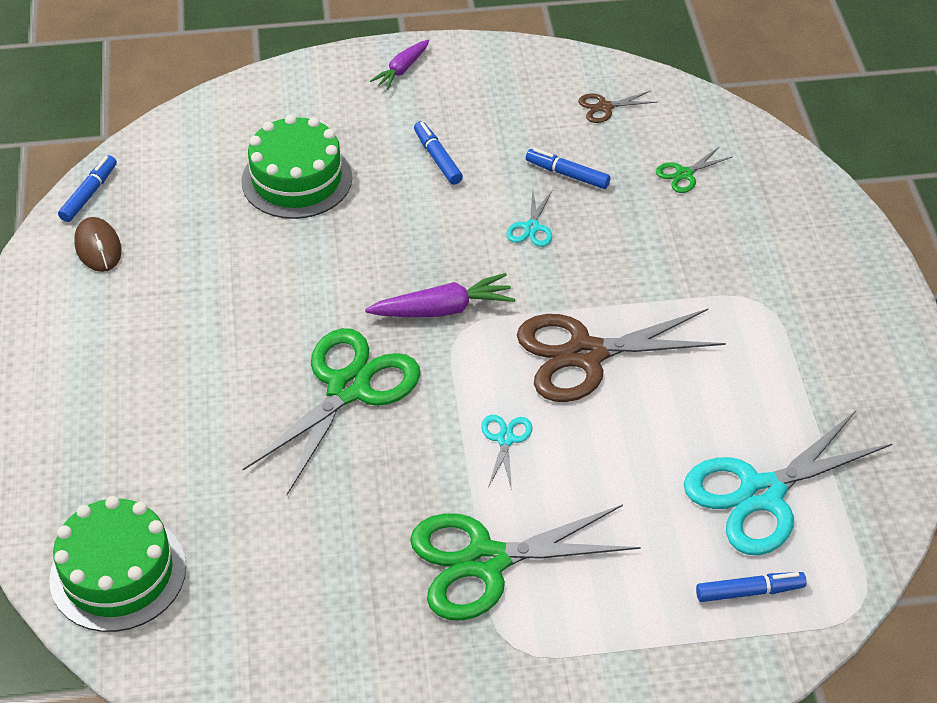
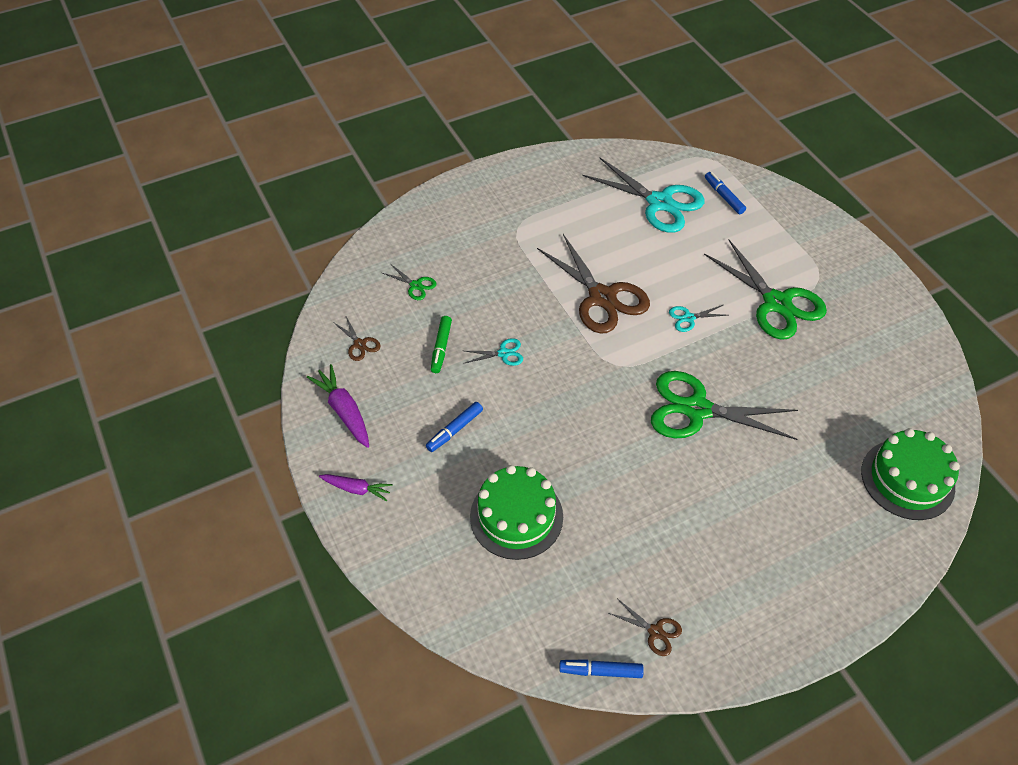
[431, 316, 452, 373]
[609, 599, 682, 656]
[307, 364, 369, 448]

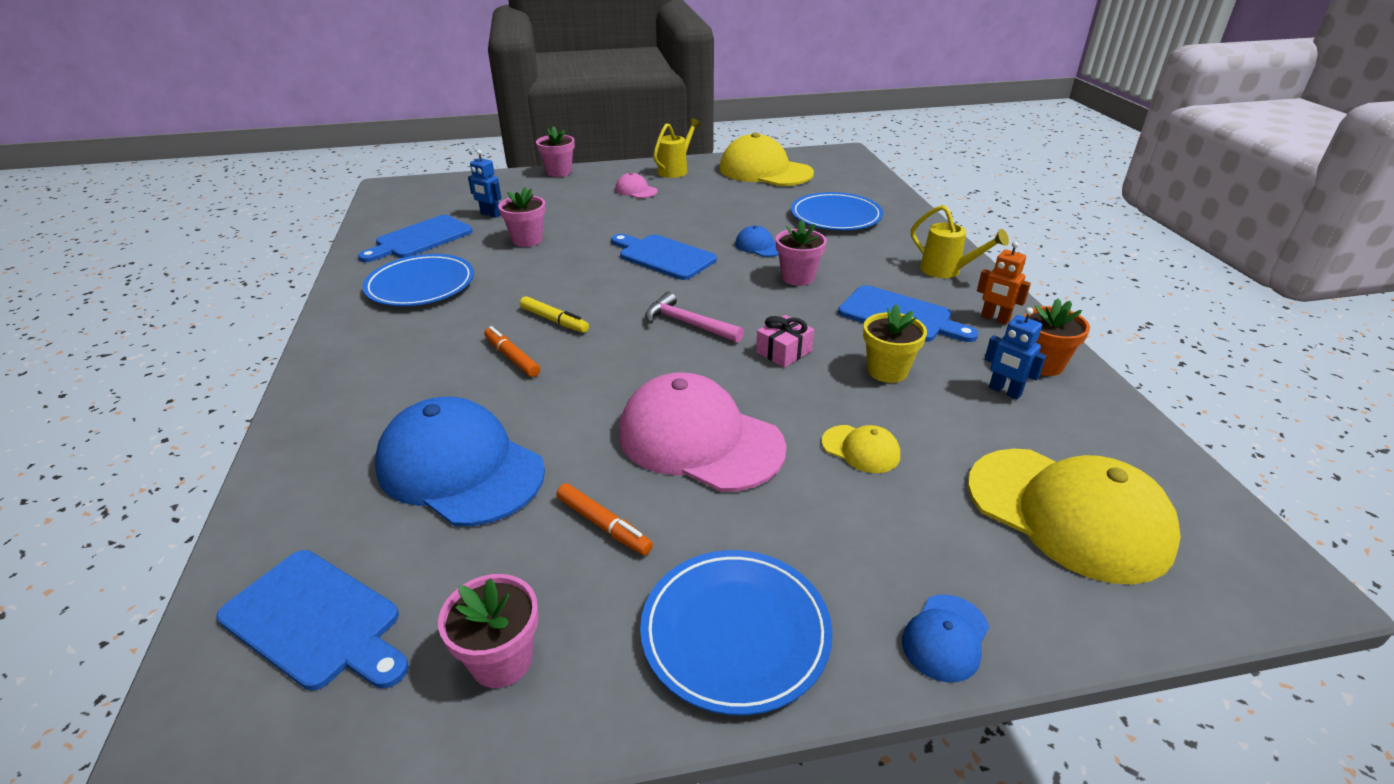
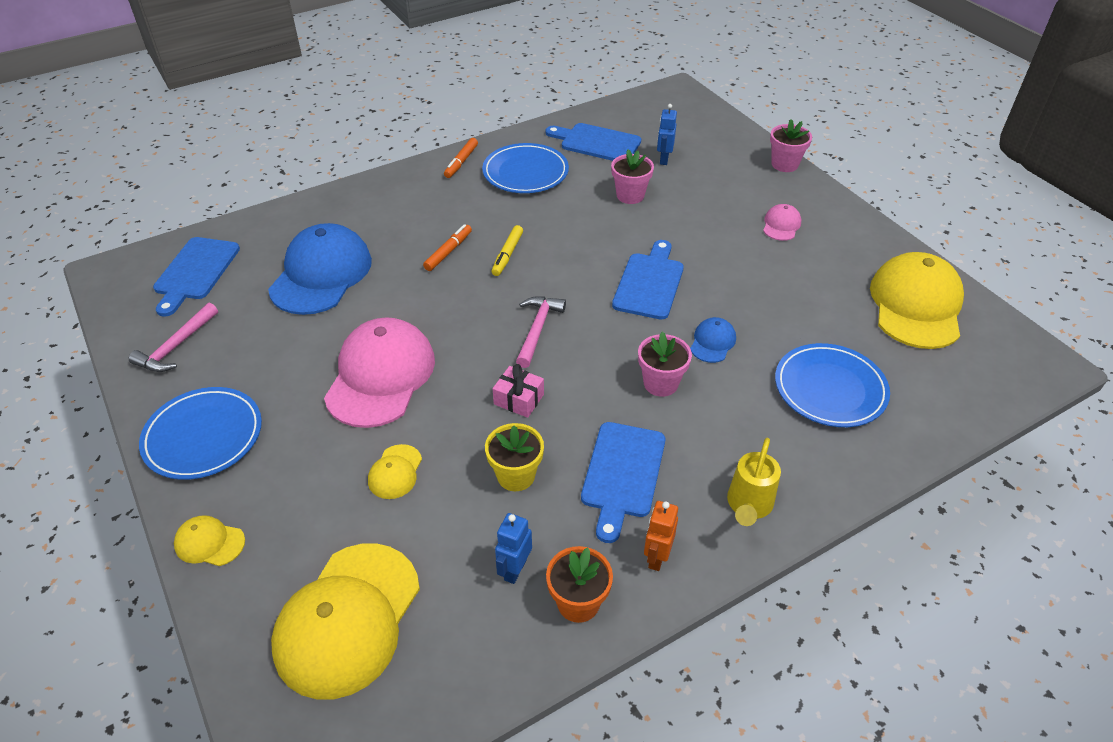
[653, 118, 701, 178] (first image)
[444, 138, 478, 178]
[129, 303, 218, 372]
[174, 515, 245, 566]

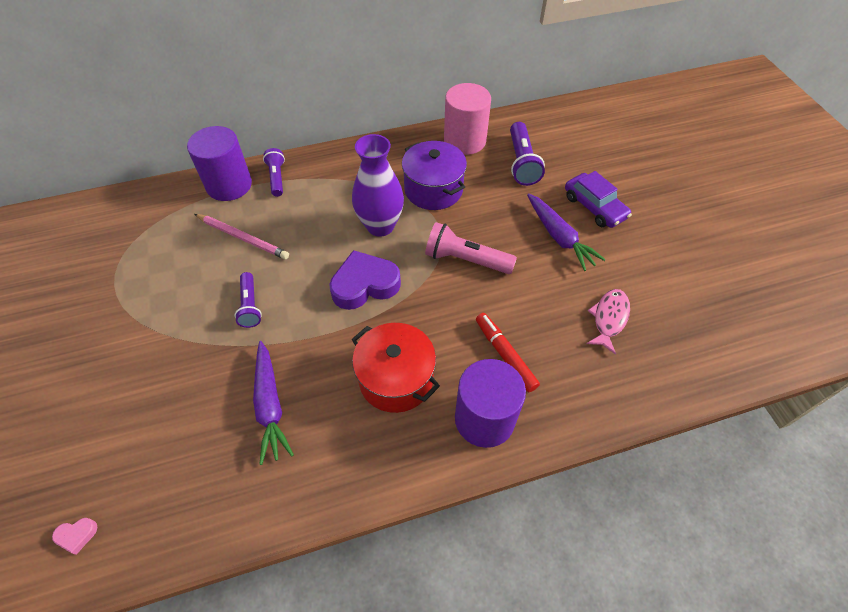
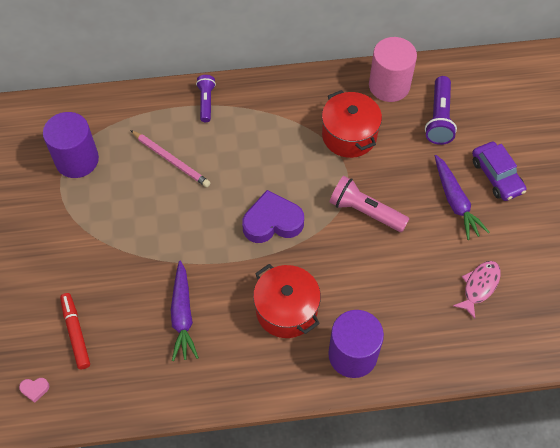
[43, 112, 99, 178]
[352, 134, 404, 237] (first image)
[322, 90, 382, 158]
[235, 272, 262, 328] (first image)
[60, 293, 90, 369]

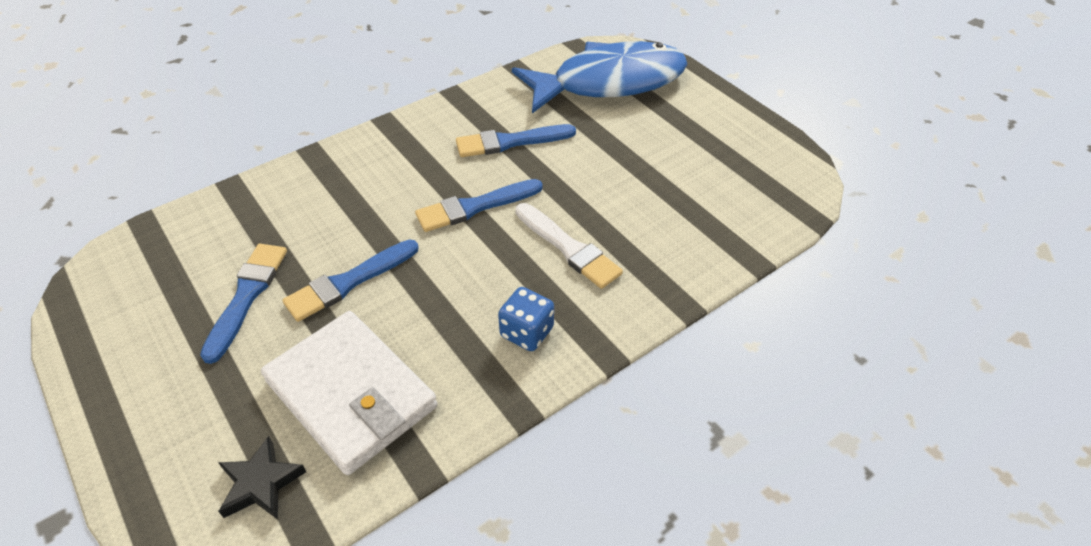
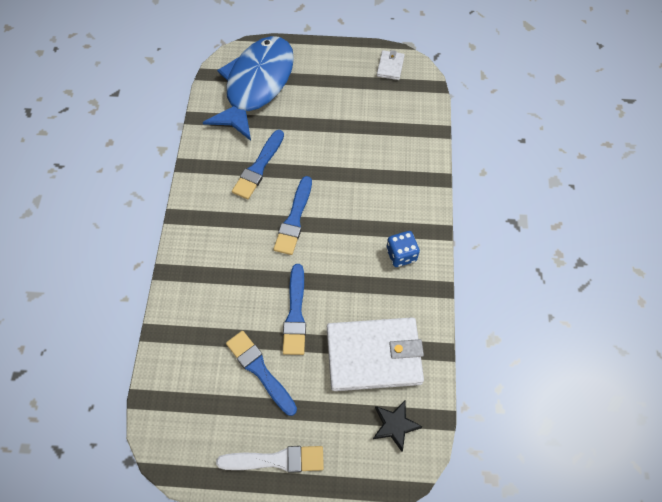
[216, 446, 324, 473]
[377, 50, 405, 80]

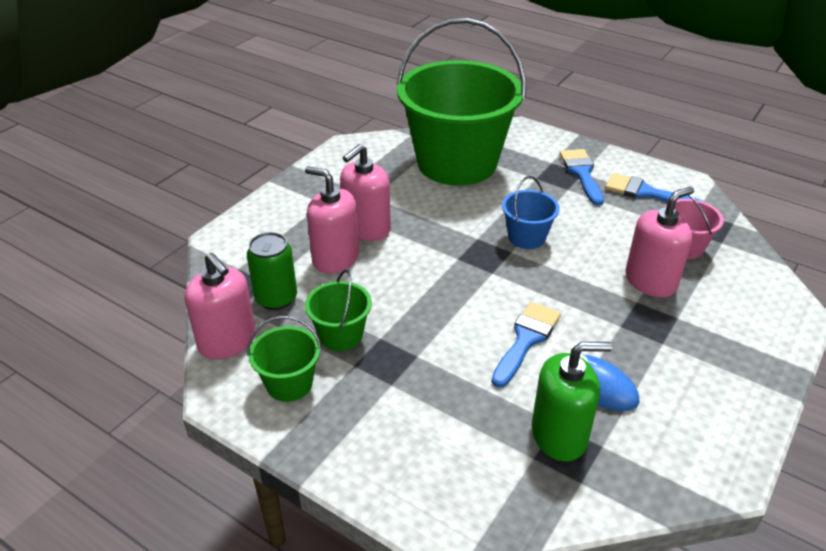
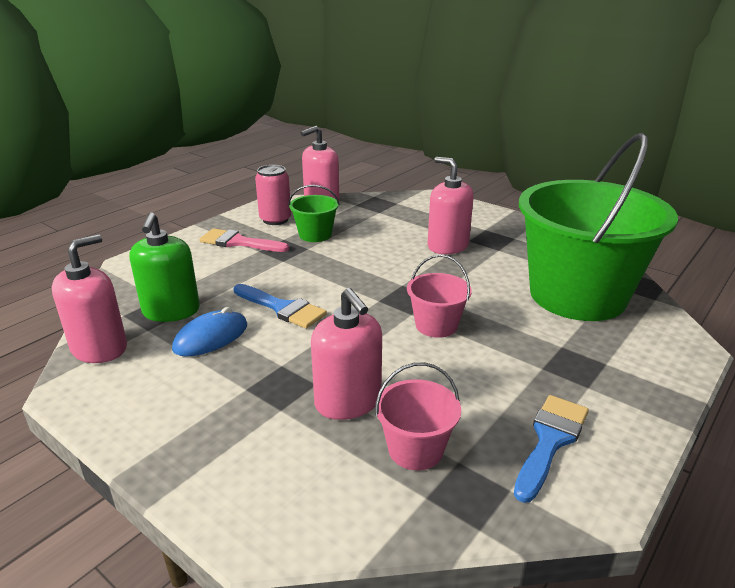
[559, 149, 604, 206] (first image)
[52, 234, 127, 363]
[407, 254, 472, 338]
[247, 232, 297, 310] (first image)
[255, 165, 291, 225]
[199, 228, 289, 252]

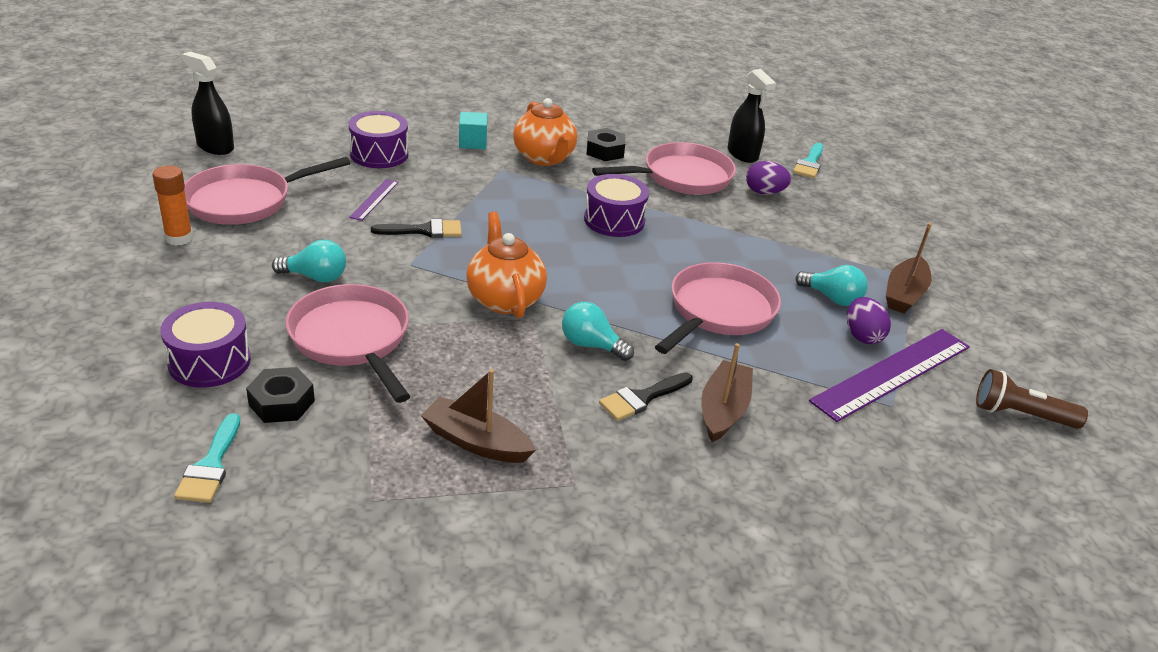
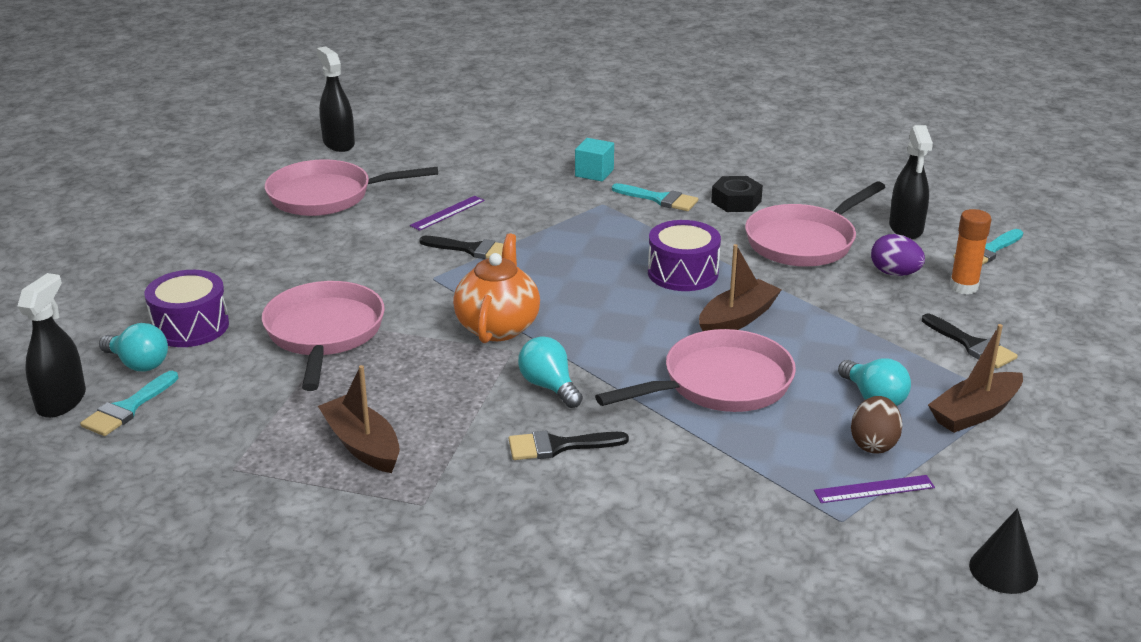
[612, 183, 698, 211]
[348, 111, 408, 168] (first image)
[745, 181, 885, 267]
[950, 209, 992, 294]
[99, 323, 168, 372]
[851, 396, 903, 454]
[814, 475, 935, 503]
[699, 244, 782, 331]
[246, 367, 315, 423] (first image)
[969, 508, 1038, 594]
[17, 273, 86, 418]
[922, 314, 1018, 368]

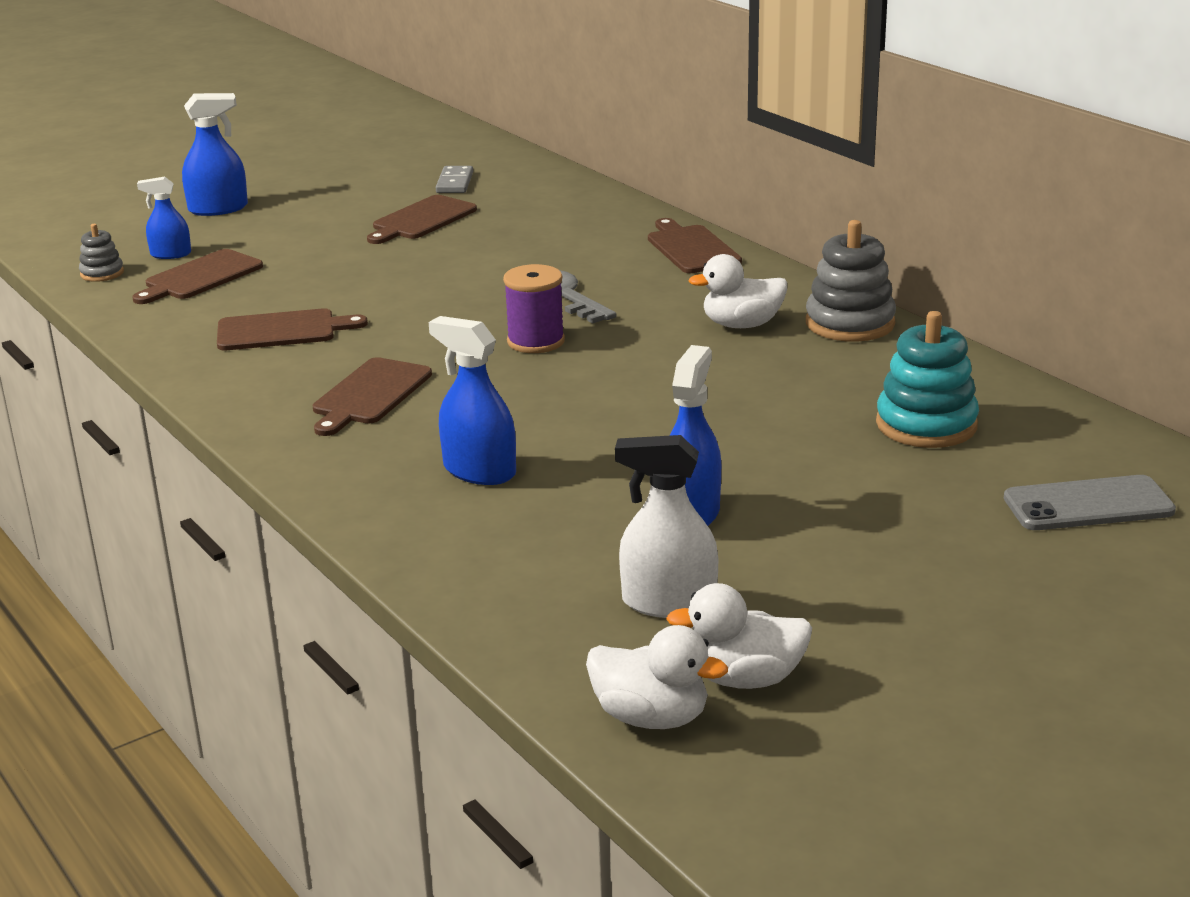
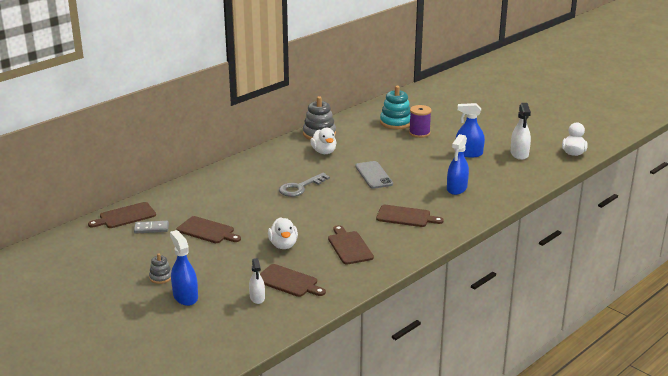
[249, 258, 265, 304]
[88, 202, 156, 228]
[149, 253, 171, 284]
[409, 105, 432, 138]
[355, 161, 393, 189]
[268, 217, 298, 249]

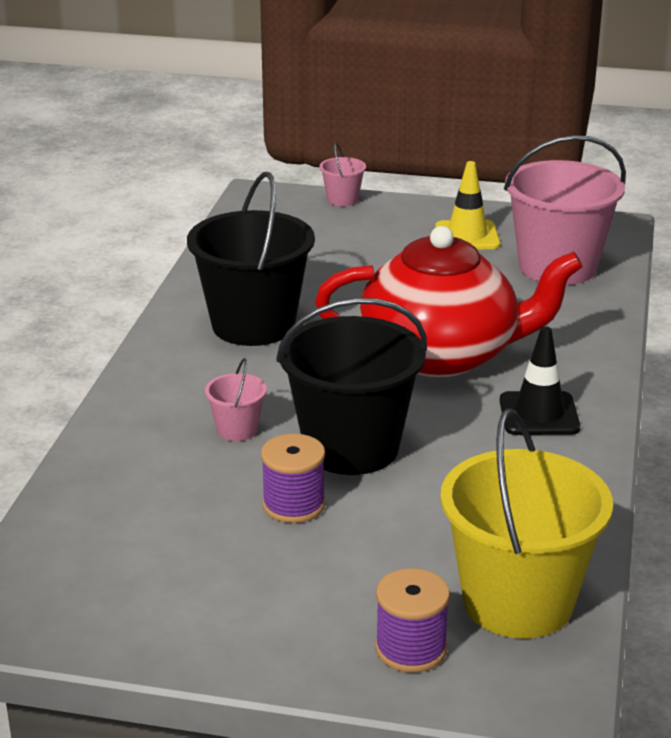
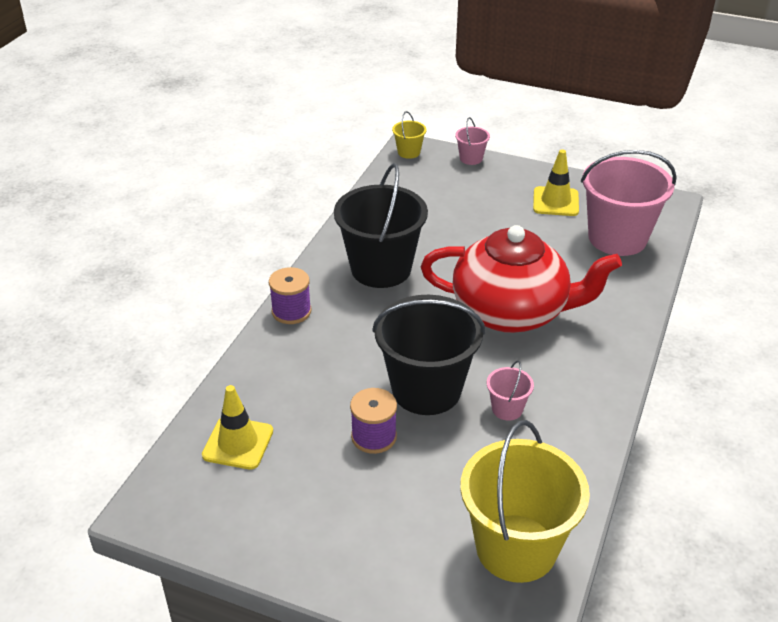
[500, 326, 580, 435] (first image)
[487, 360, 534, 421]
[269, 267, 311, 324]
[392, 111, 427, 159]
[202, 385, 273, 470]

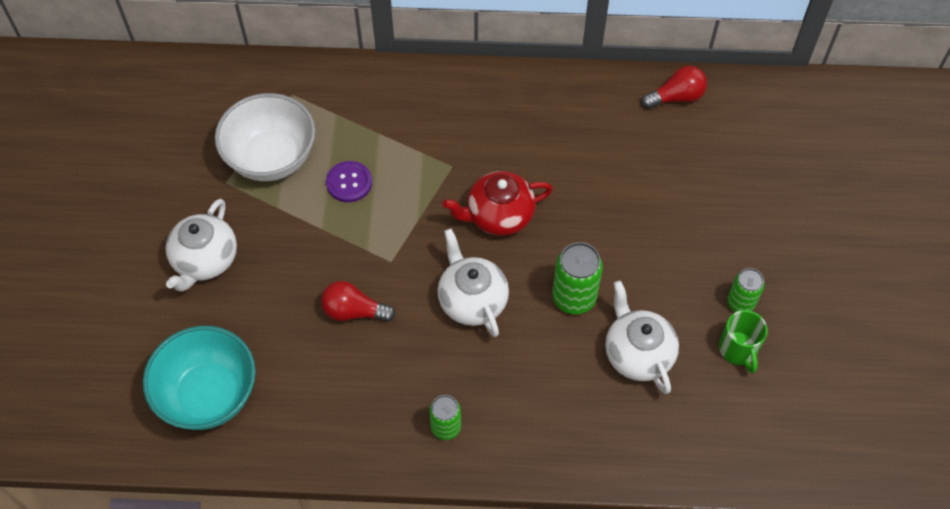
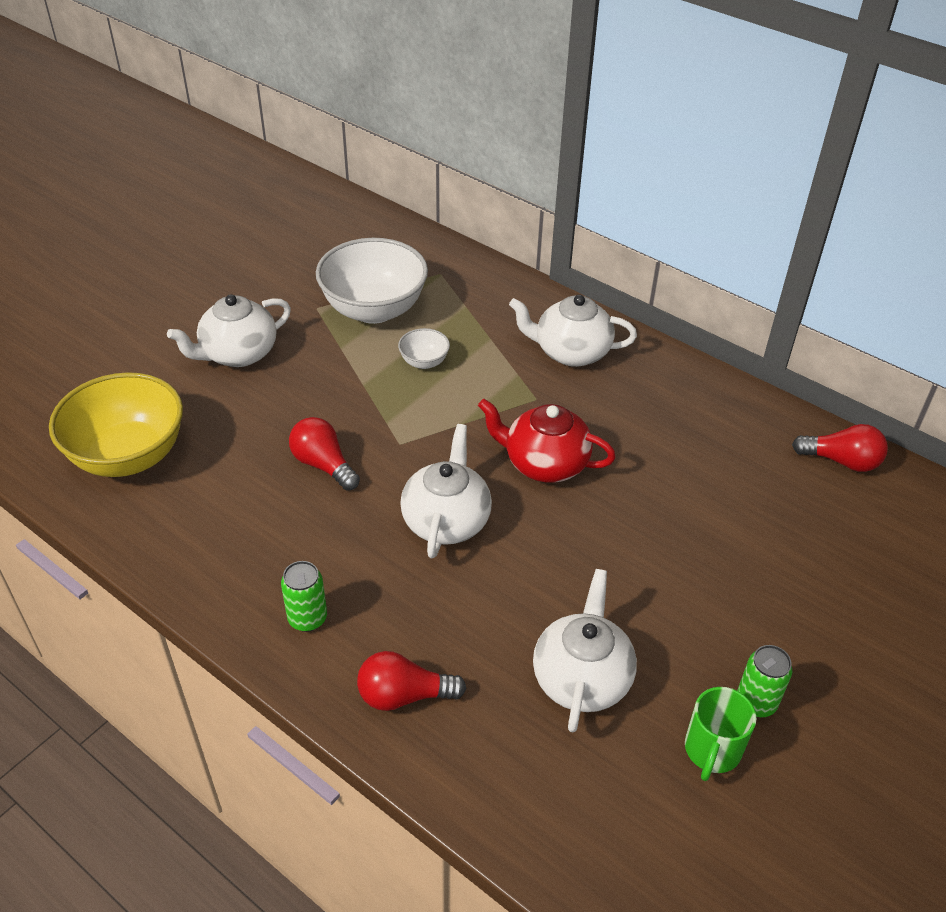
[398, 328, 450, 369]
[552, 242, 603, 315] (first image)
[49, 372, 183, 477]
[509, 295, 637, 367]
[357, 651, 466, 711]

